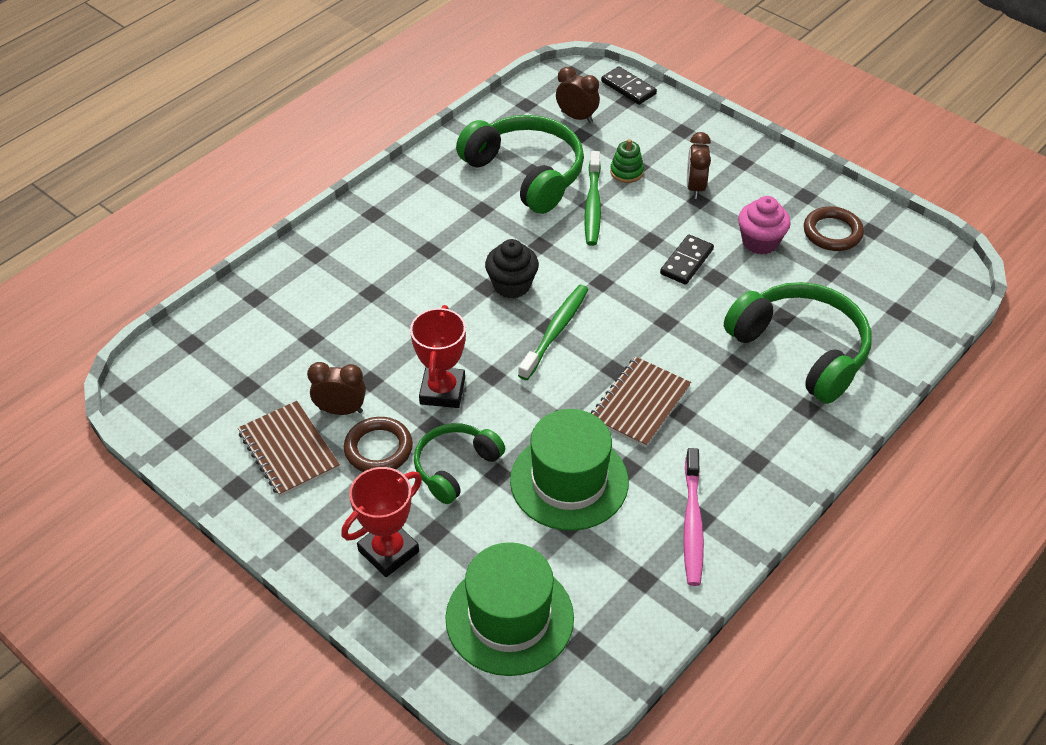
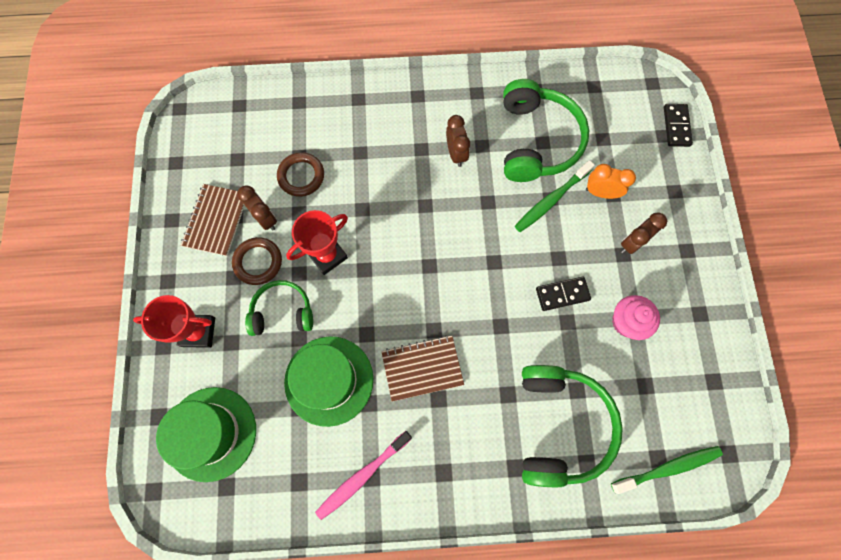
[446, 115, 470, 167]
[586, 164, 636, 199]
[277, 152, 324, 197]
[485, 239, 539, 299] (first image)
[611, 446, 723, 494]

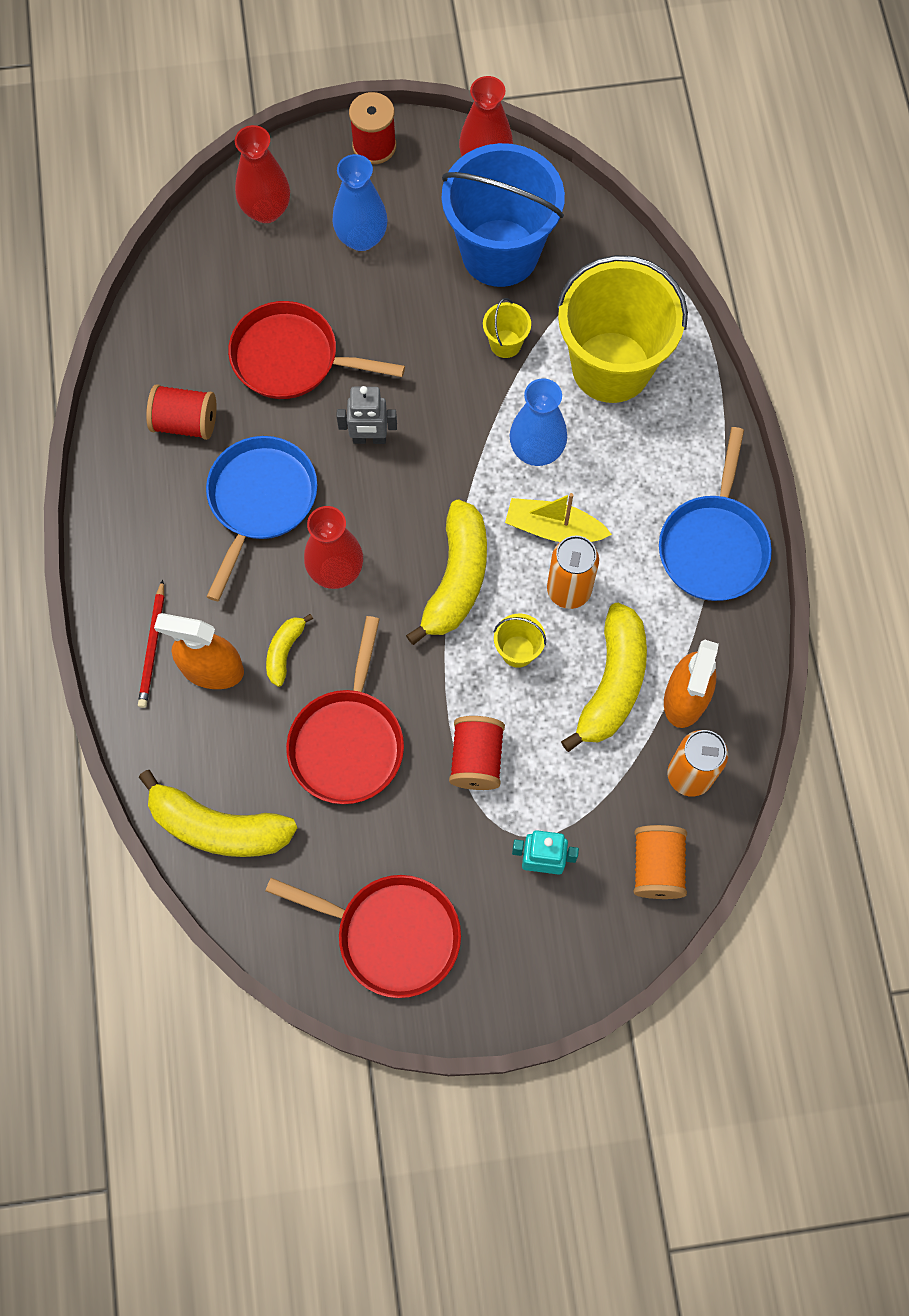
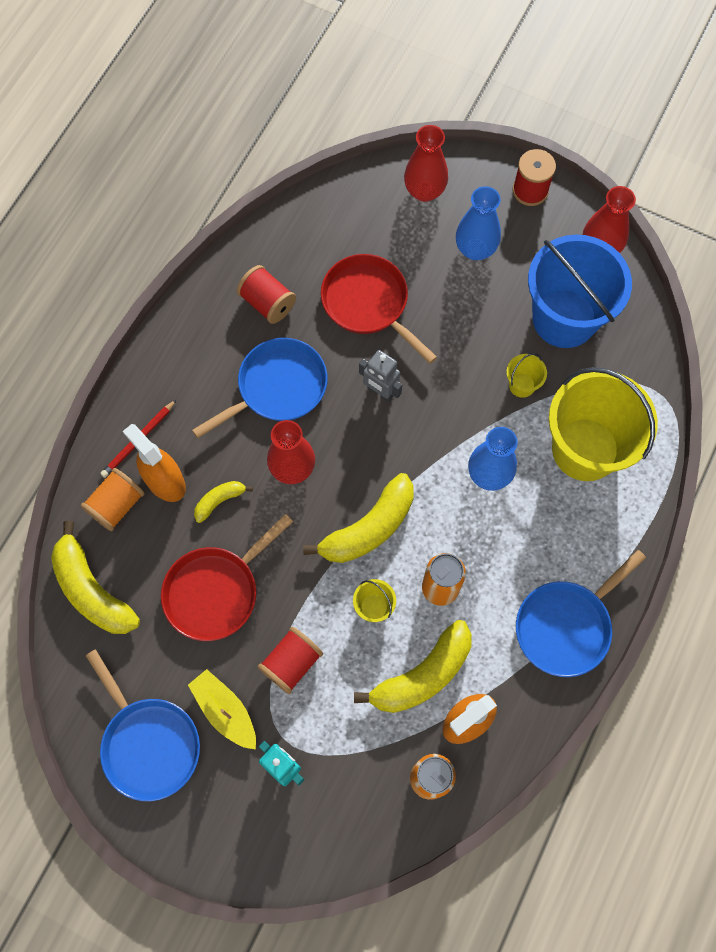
[188, 669, 256, 749]
[81, 468, 145, 532]
[86, 649, 200, 801]

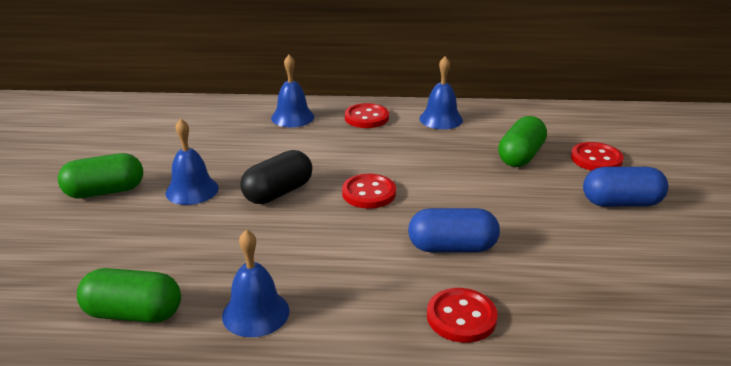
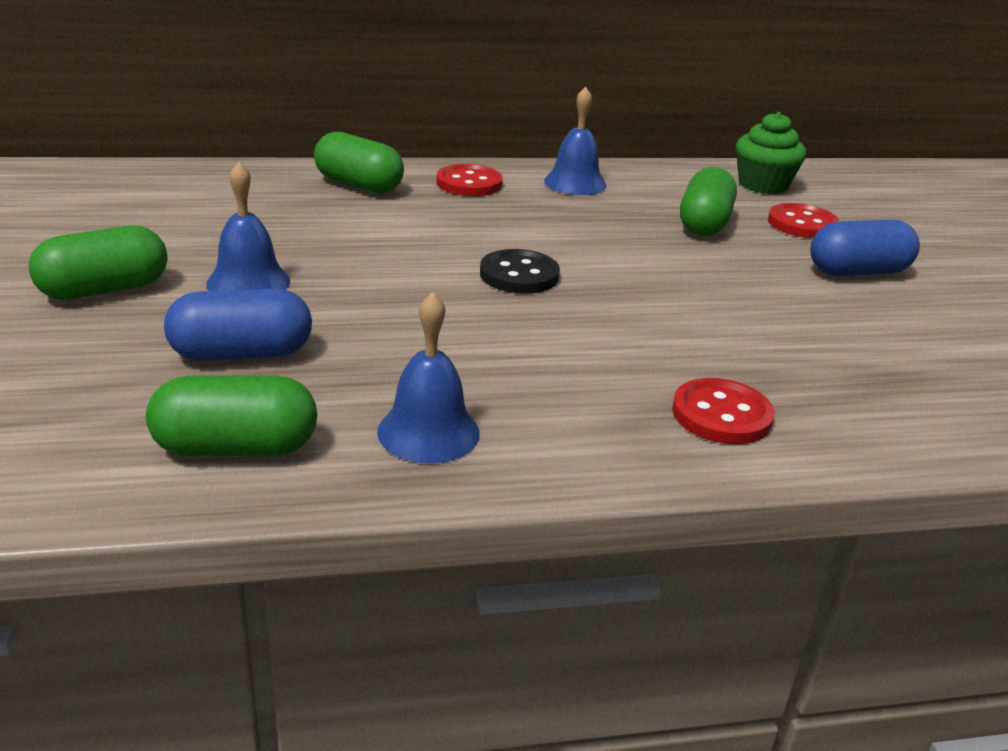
[314, 132, 404, 193]
[240, 150, 312, 204] (first image)
[480, 249, 560, 294]
[164, 288, 312, 361]
[736, 112, 806, 194]

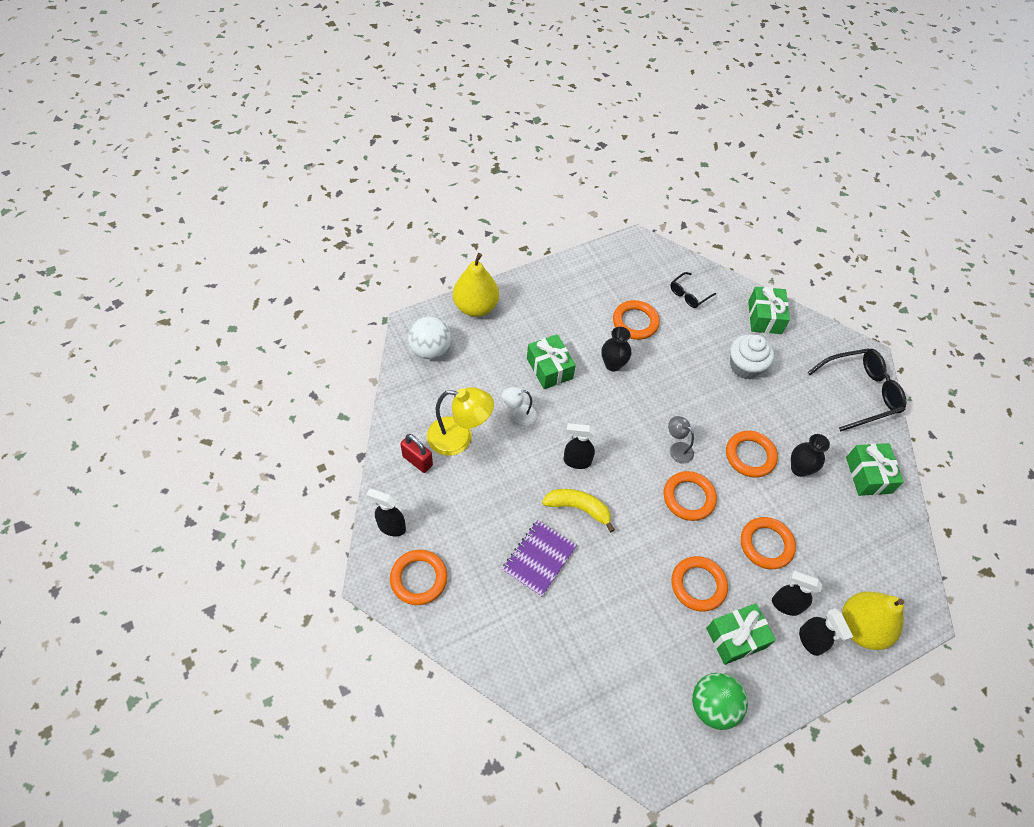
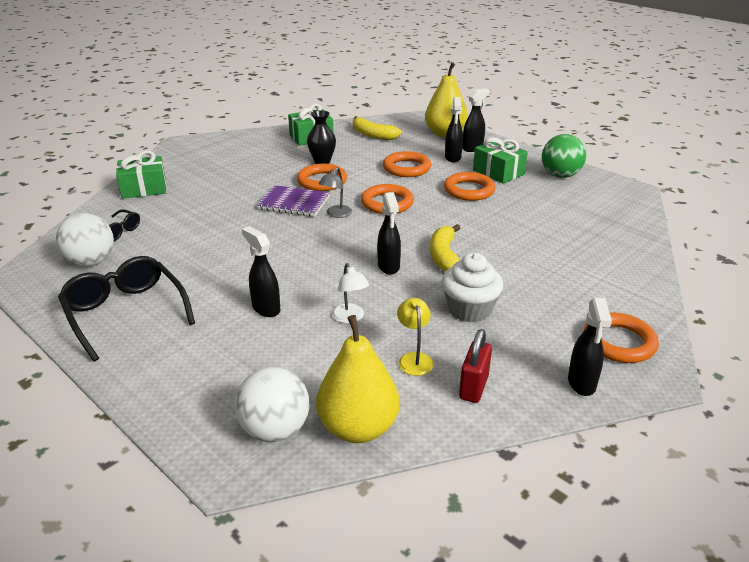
[316, 315, 400, 443]
[613, 300, 660, 340] (first image)
[601, 327, 632, 371] (first image)
[242, 226, 280, 317]
[441, 253, 503, 323]
[58, 256, 195, 362]
[397, 298, 434, 376]
[257, 185, 330, 217]
[353, 116, 402, 140]
[56, 213, 114, 267]

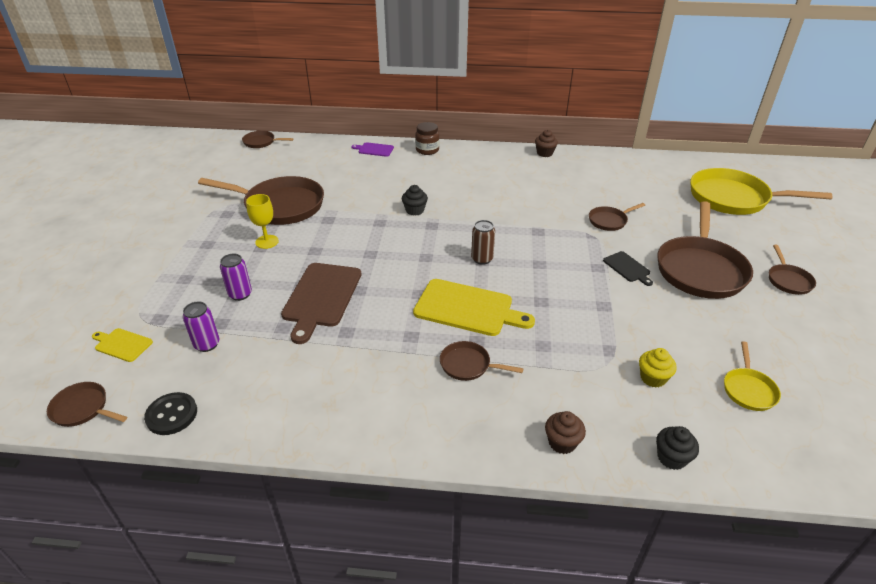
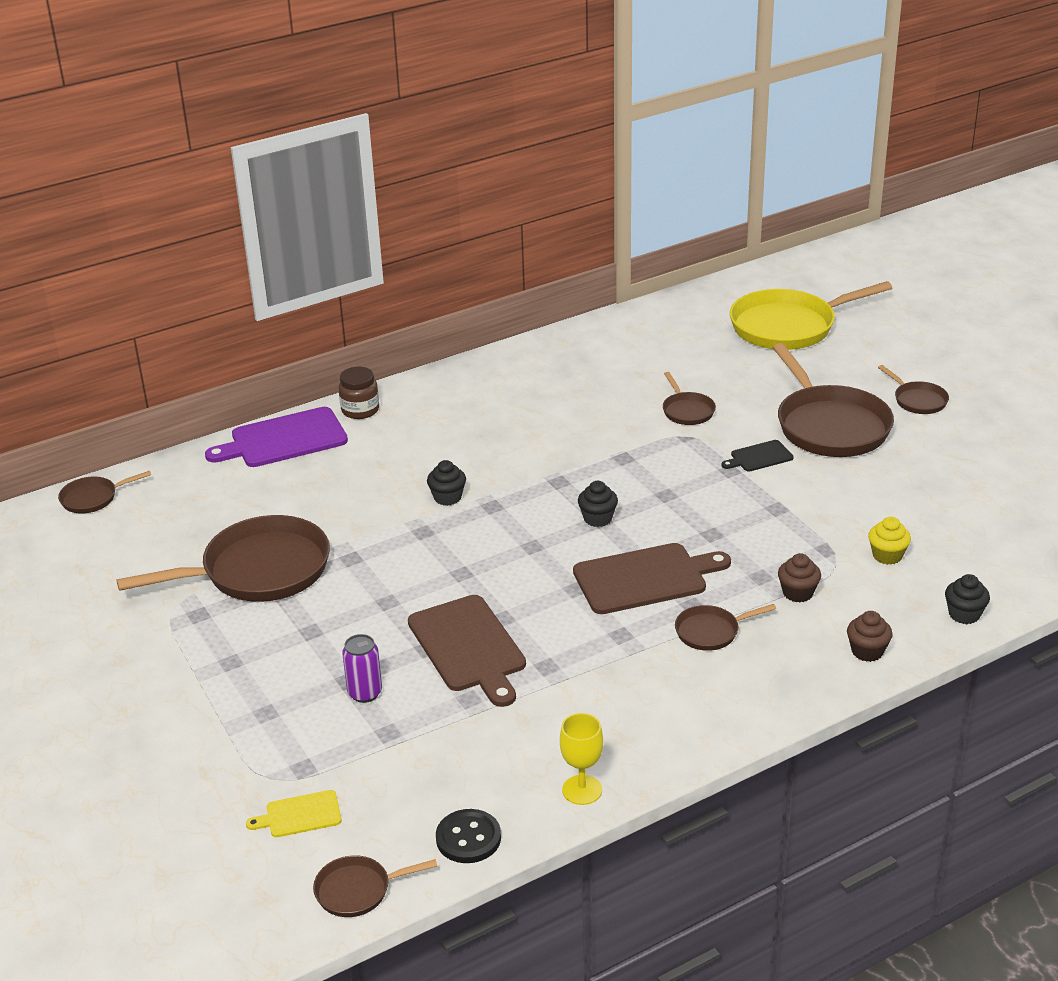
[778, 553, 821, 602]
[205, 407, 348, 467]
[560, 713, 603, 805]
[663, 372, 716, 425]
[578, 481, 618, 527]
[721, 440, 794, 472]
[573, 543, 731, 614]
[183, 301, 219, 352] (first image)
[724, 341, 781, 411] (first image)

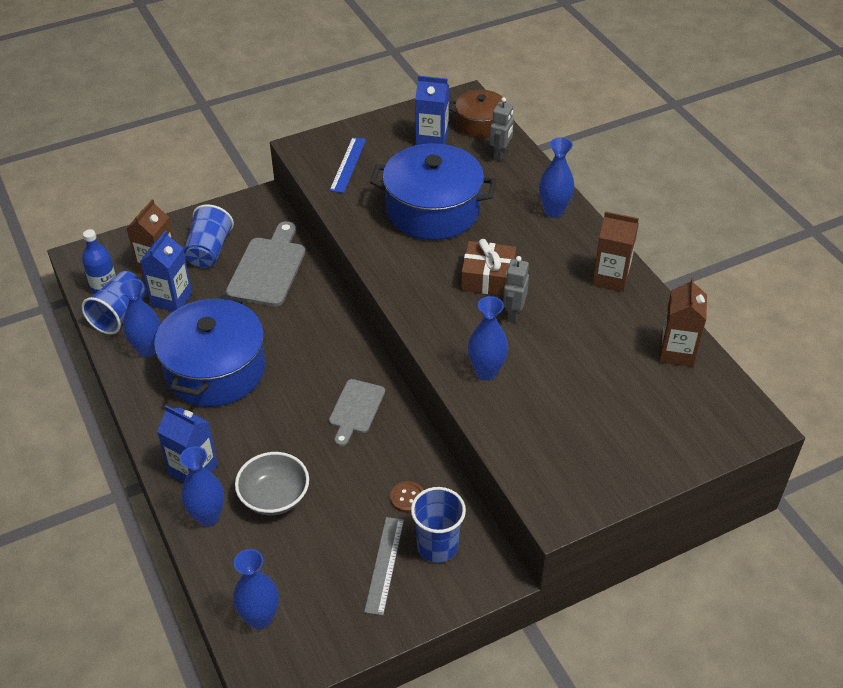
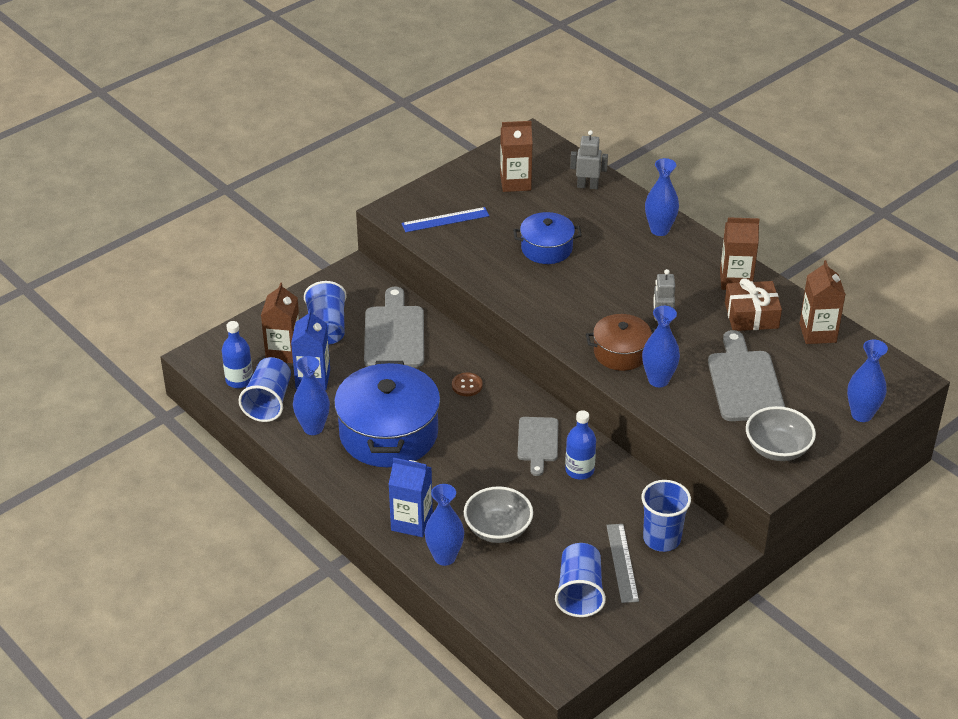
[500, 121, 533, 192]
[586, 314, 656, 371]
[570, 130, 608, 189]
[402, 207, 489, 232]
[513, 212, 582, 264]
[725, 278, 782, 331]
[452, 373, 483, 396]
[847, 339, 888, 422]
[708, 330, 785, 421]
[746, 406, 816, 461]
[565, 410, 596, 480]
[555, 543, 606, 617]

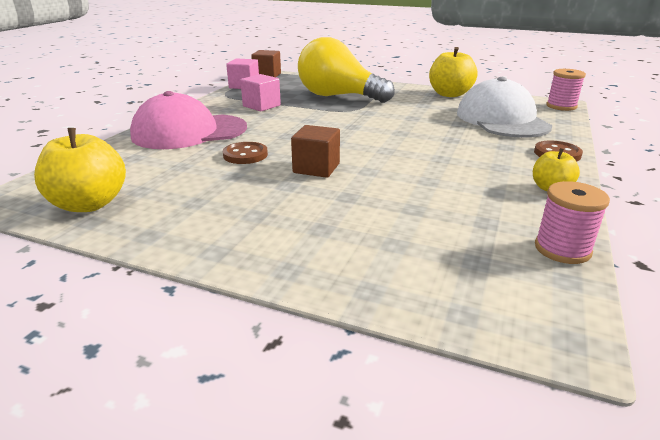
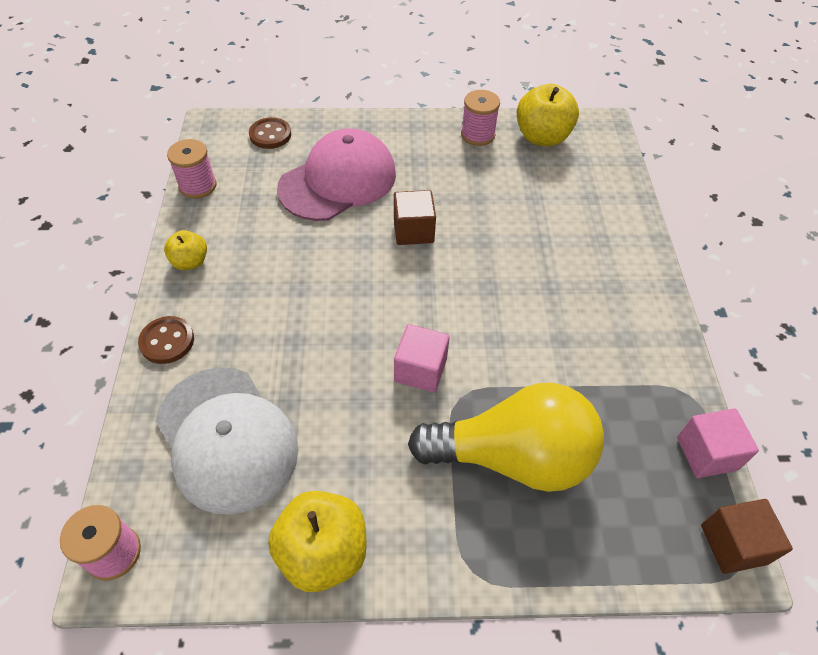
[394, 324, 450, 393]
[277, 128, 396, 221]
[249, 117, 291, 149]
[461, 90, 500, 146]

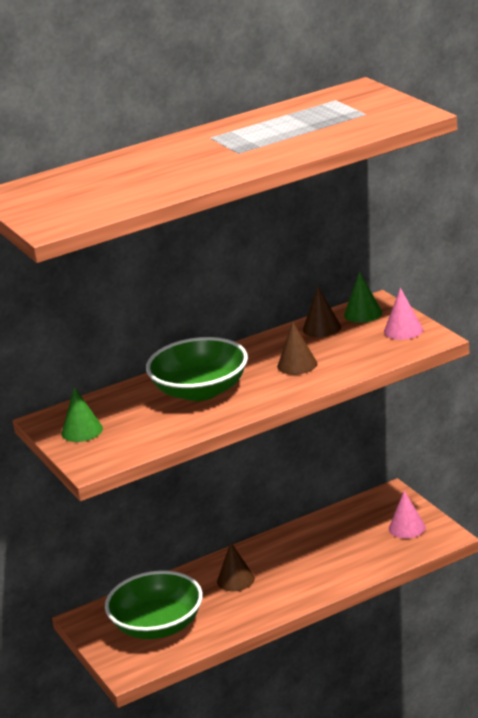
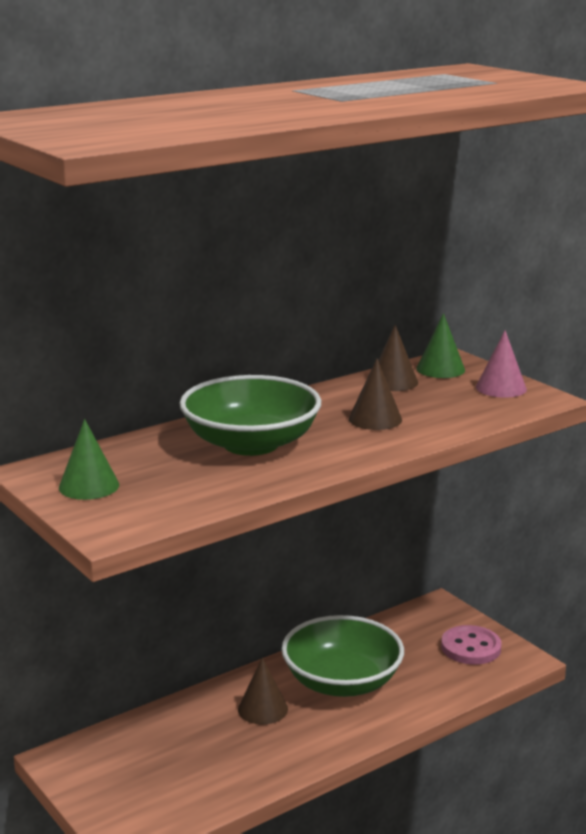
[441, 625, 502, 665]
[281, 615, 404, 697]

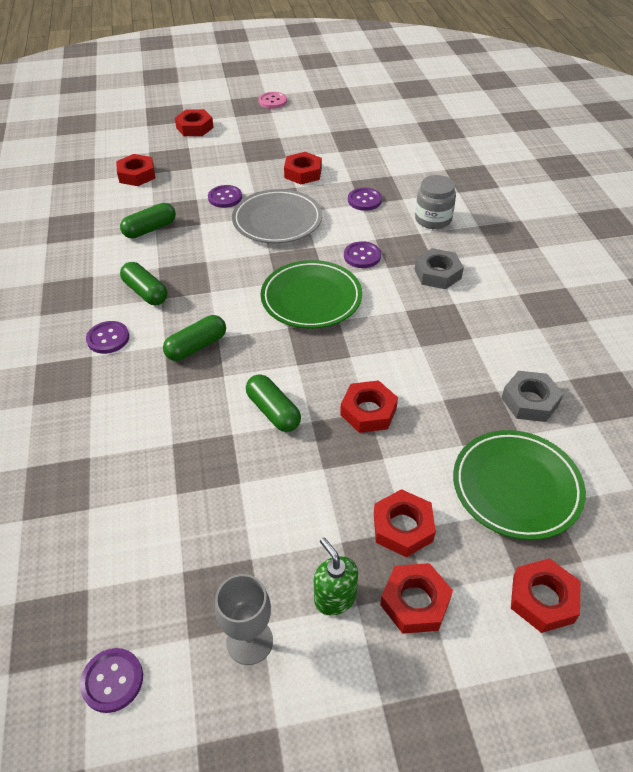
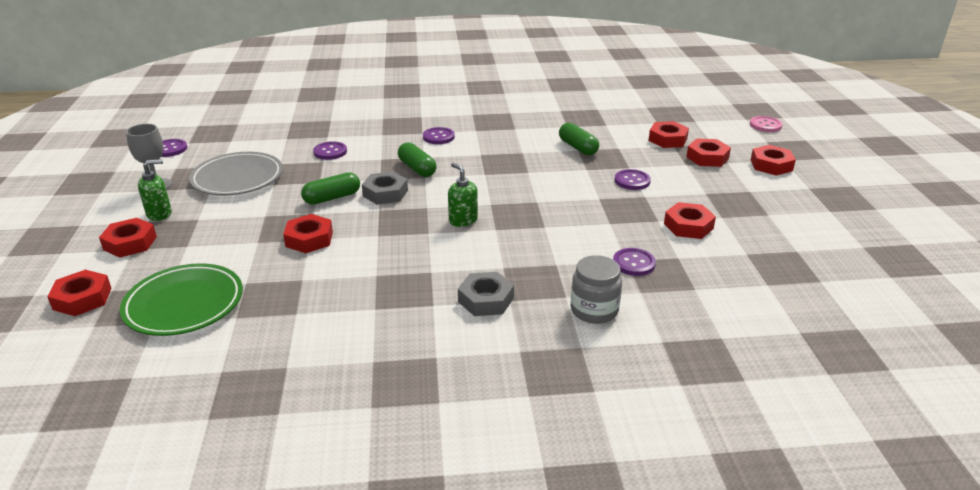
[750, 116, 783, 132]
[189, 152, 283, 195]
[313, 141, 347, 160]
[448, 163, 478, 227]
[120, 262, 167, 305] (first image)
[362, 171, 408, 205]
[687, 138, 731, 167]

